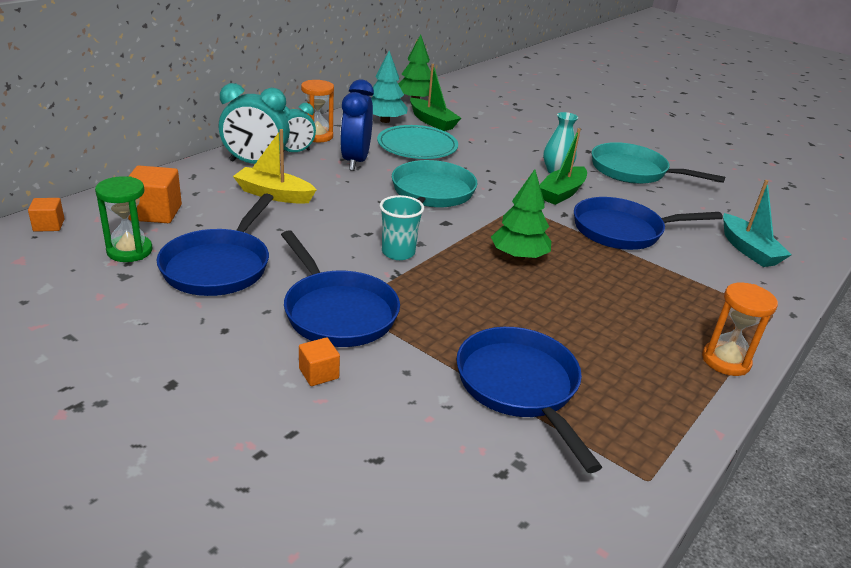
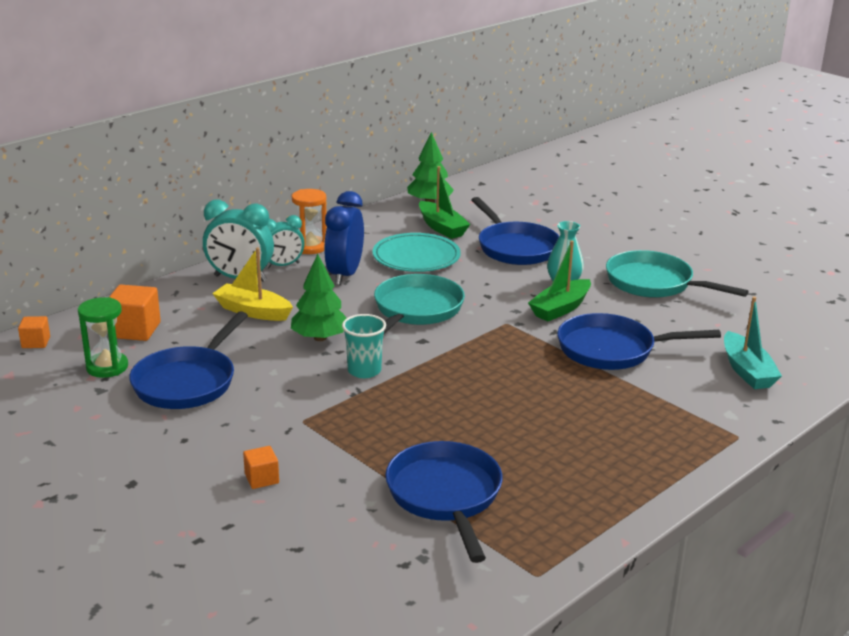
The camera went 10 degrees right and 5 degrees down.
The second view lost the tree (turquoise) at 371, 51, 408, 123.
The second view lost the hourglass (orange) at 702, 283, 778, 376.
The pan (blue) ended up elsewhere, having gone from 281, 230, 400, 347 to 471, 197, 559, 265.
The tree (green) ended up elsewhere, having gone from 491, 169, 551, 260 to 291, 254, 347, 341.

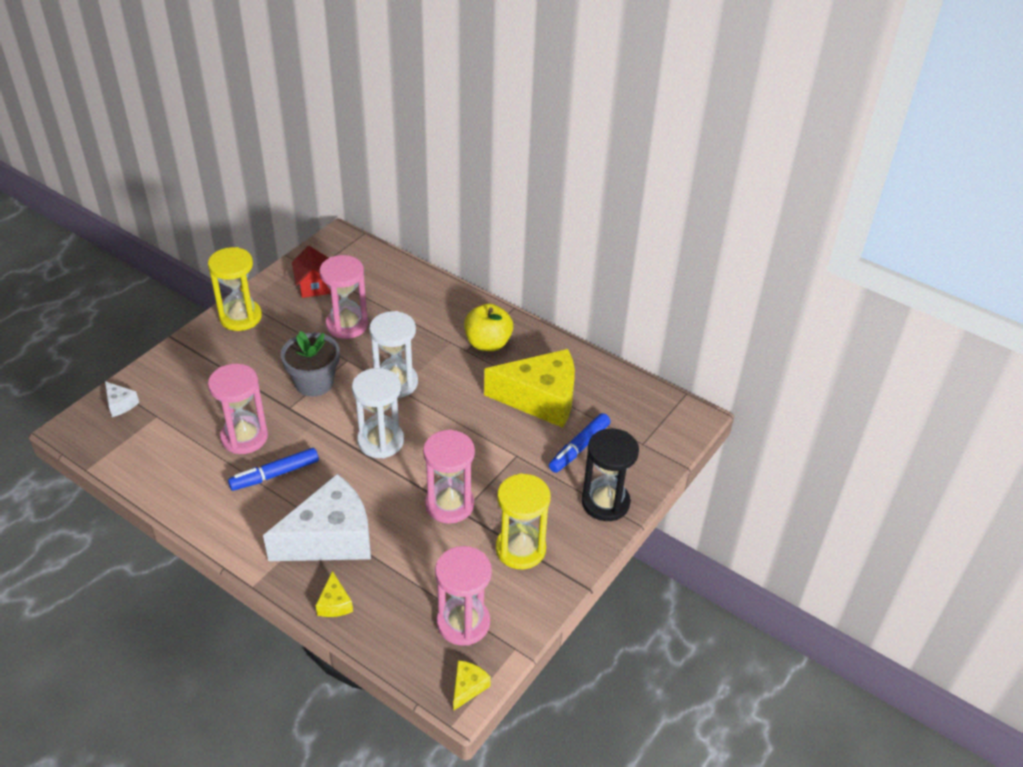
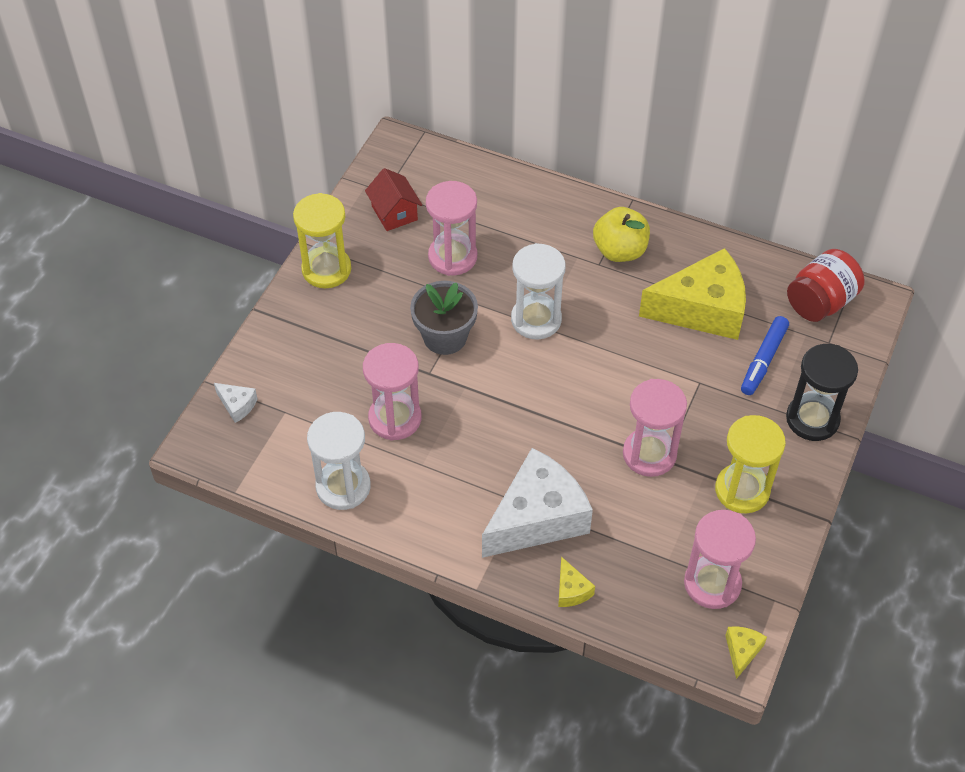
The camera went 10 degrees left and 10 degrees up.
The second view lost the marker (blue) at 228, 448, 319, 491.
The second view gained the jar (red) at 787, 249, 865, 322.
The hourglass (white) ended up elsewhere, having gone from 352, 368, 404, 458 to 307, 412, 371, 510.

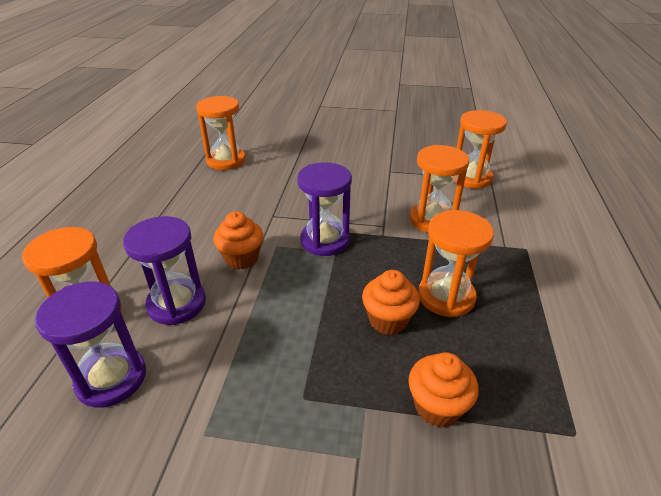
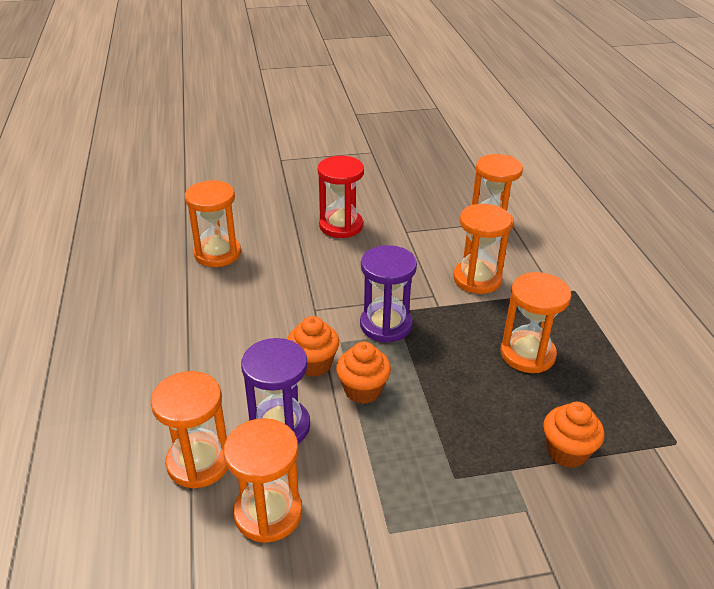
The camera went 20 degrees left and 0 degrees up.
The second view gained the hourglass (red) at 318, 156, 364, 238.
The cupcake (orange) ended up elsewhere, having gone from 362, 270, 420, 335 to 336, 342, 391, 404.
What was the hourglass (purple) at 35, 281, 146, 408 turned into the hourglass (orange) at 223, 418, 302, 543.

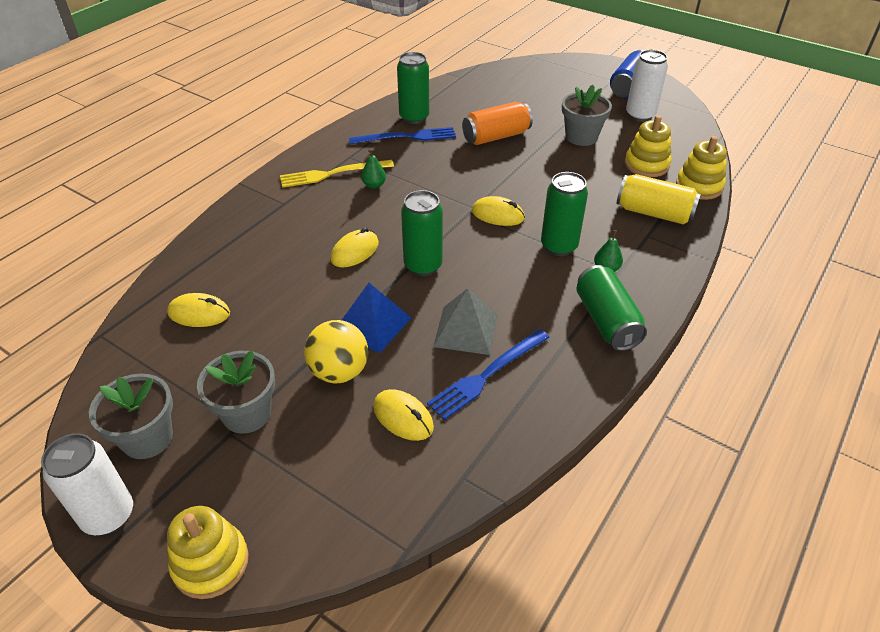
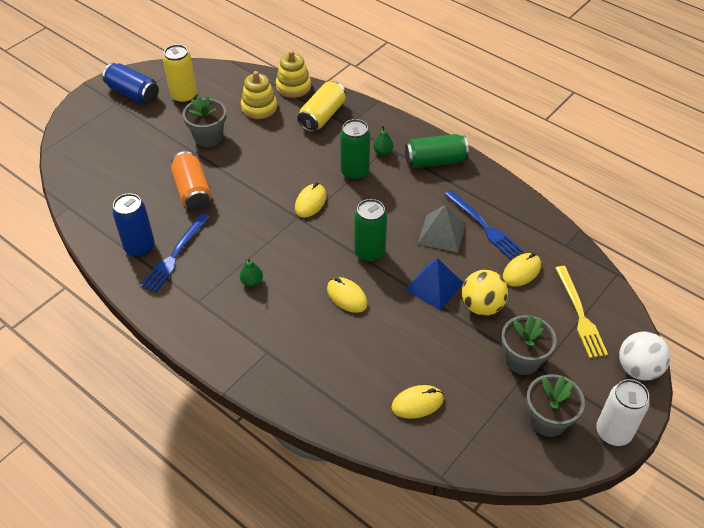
The camera went 85 degrees left and 5 degrees up.
The fork (yellow) ended up elsewhere, having gone from 280, 160, 394, 188 to 555, 266, 608, 358.
Where the stacking toy (yellow) stood at 167, 506, 249, 599, the ball (white) came to stand at 619, 331, 671, 381.
What was the can (green) at 397, 52, 429, 124 turned into the can (blue) at 112, 193, 155, 257.
What was the can (white) at 626, 50, 668, 122 turned into the can (yellow) at 163, 44, 197, 104.
The mouse (yellow) at 167, 293, 230, 327 ended up facing another way, 60 degrees clockwise from before.
The fork (blue) at 349, 127, 456, 144 ended up facing another way, 150 degrees counterclockwise from before.

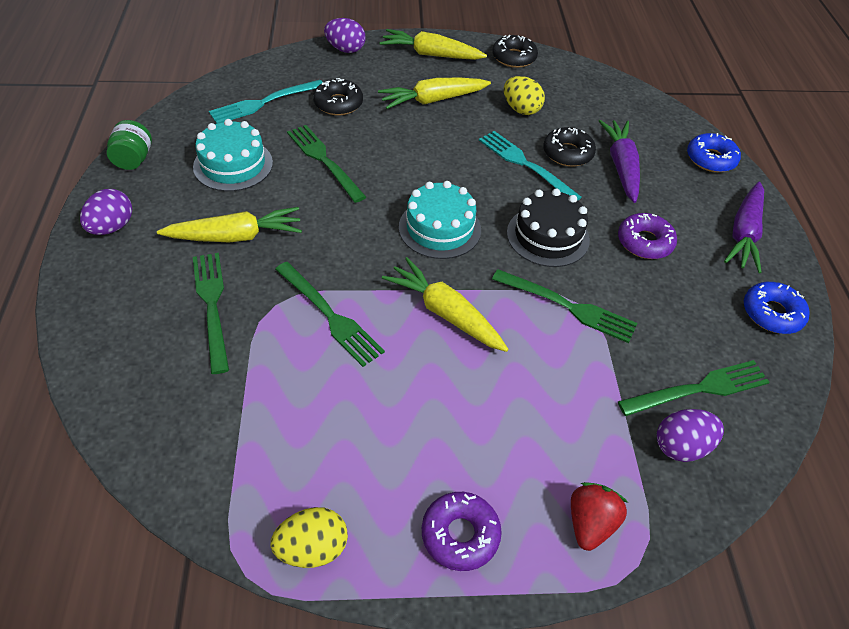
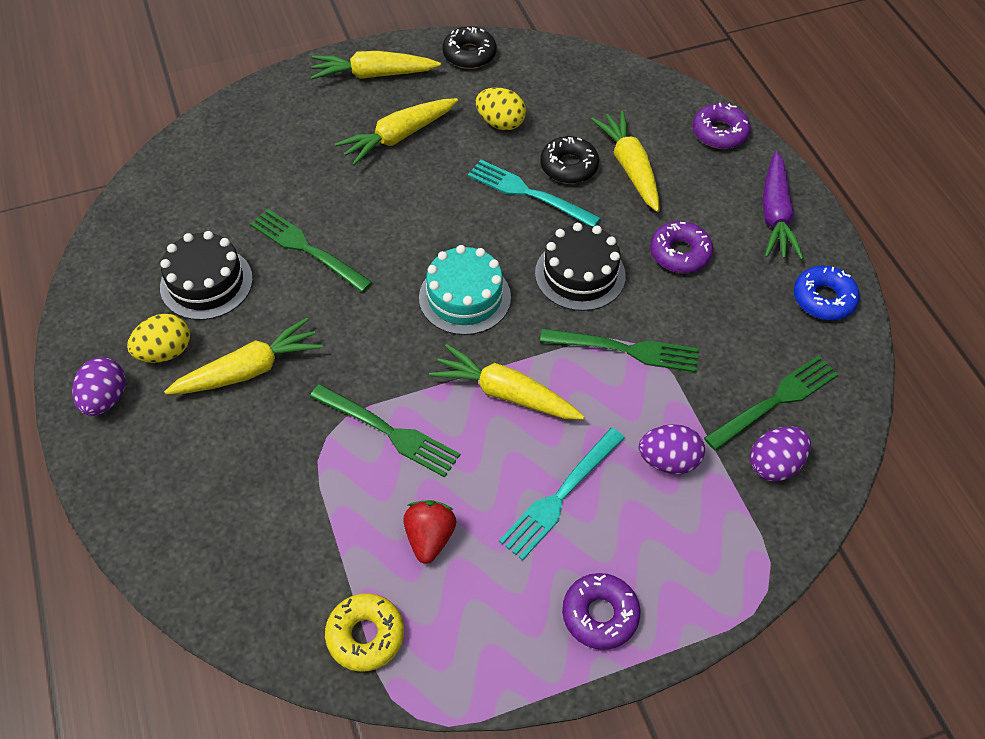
The camera went 15 degrees left and 5 degrees up.
The second view lost the jar (green) at 107, 120, 152, 170.
The second view lost the fork (green) at 193, 253, 229, 374.
The second view lost the donut (black) at 313, 78, 363, 115.
The second view gained the donut (yellow) at 325, 593, 404, 672.
The fork (turquoise) ended up elsewhere, having gone from 209, 80, 322, 124 to 499, 428, 625, 560.
The egg (yellow) ended up elsewhere, having gone from 270, 507, 348, 568 to 127, 314, 190, 363.
The egg (purple) ended up elsewhere, having gone from 324, 18, 366, 53 to 639, 424, 705, 474.
The strawberry (red) ended up elsewhere, having gone from 571, 482, 628, 551 to 403, 500, 456, 564.
What was the cake (turquoise) at 193, 119, 273, 191 turned into the cake (black) at 160, 231, 253, 320.
What was the carrot (purple) at 599, 120, 640, 203 turned into the carrot (yellow) at 591, 111, 660, 212.
What was the donut (blue) at 687, 133, 741, 172 turned into the donut (purple) at 693, 103, 751, 149.

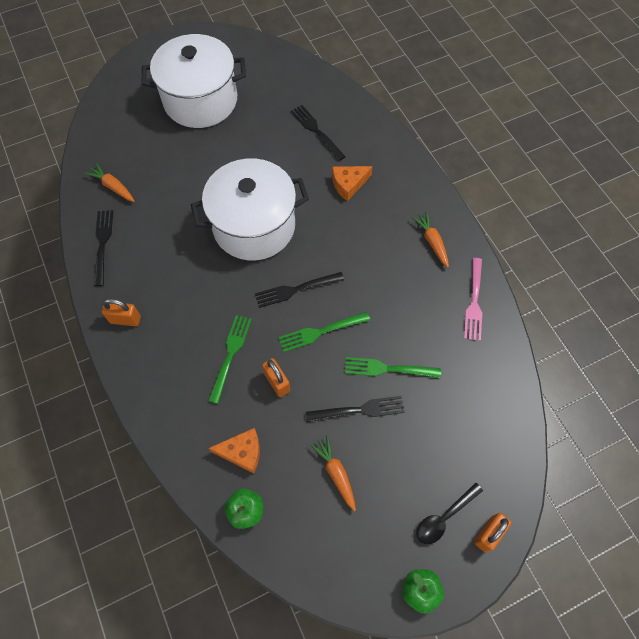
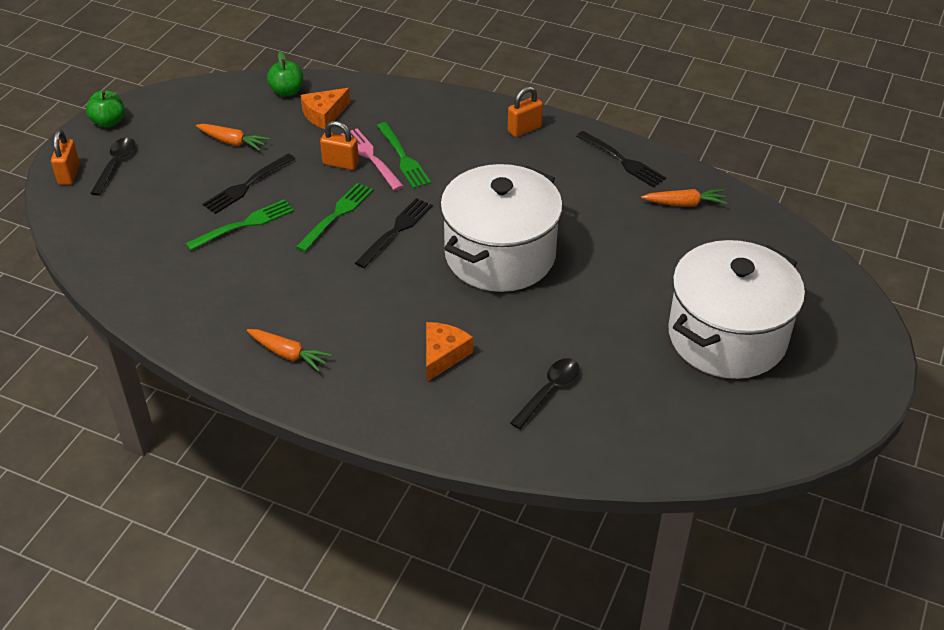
The camera went 140 degrees right and 20 degrees down.
The fork (pink) ended up elsewhere, having gone from 464, 258, 482, 341 to 341, 129, 404, 191.
Where the fork (black) stood at 291, 105, 346, 161, the spoon (black) came to stand at 510, 358, 579, 429.

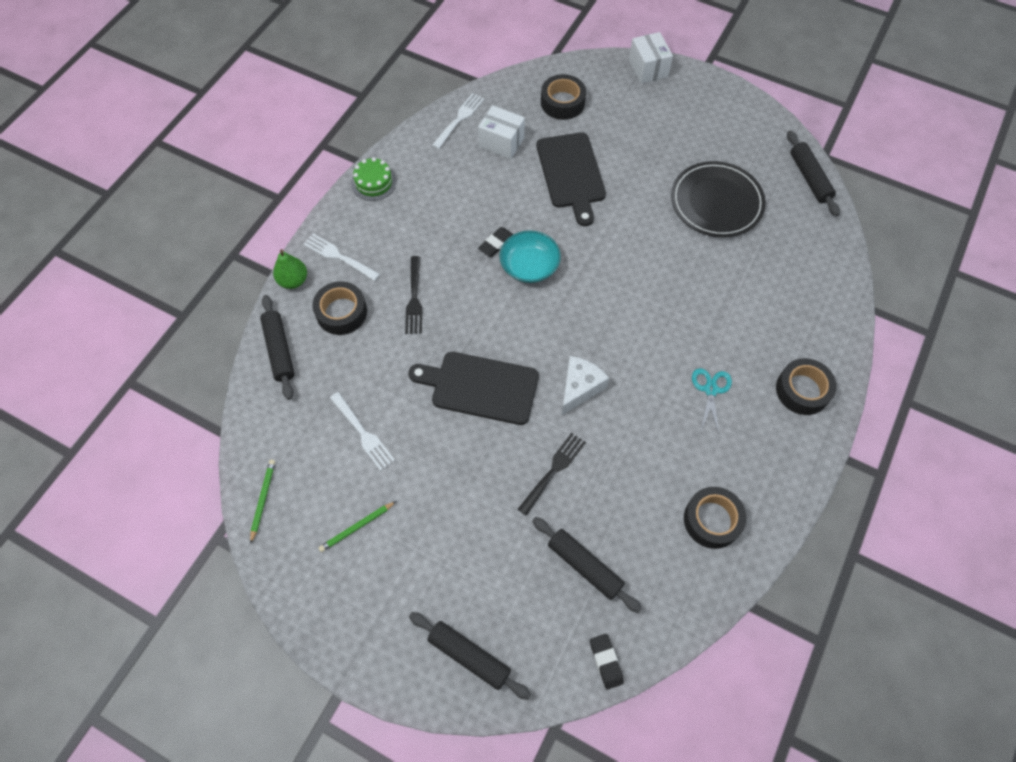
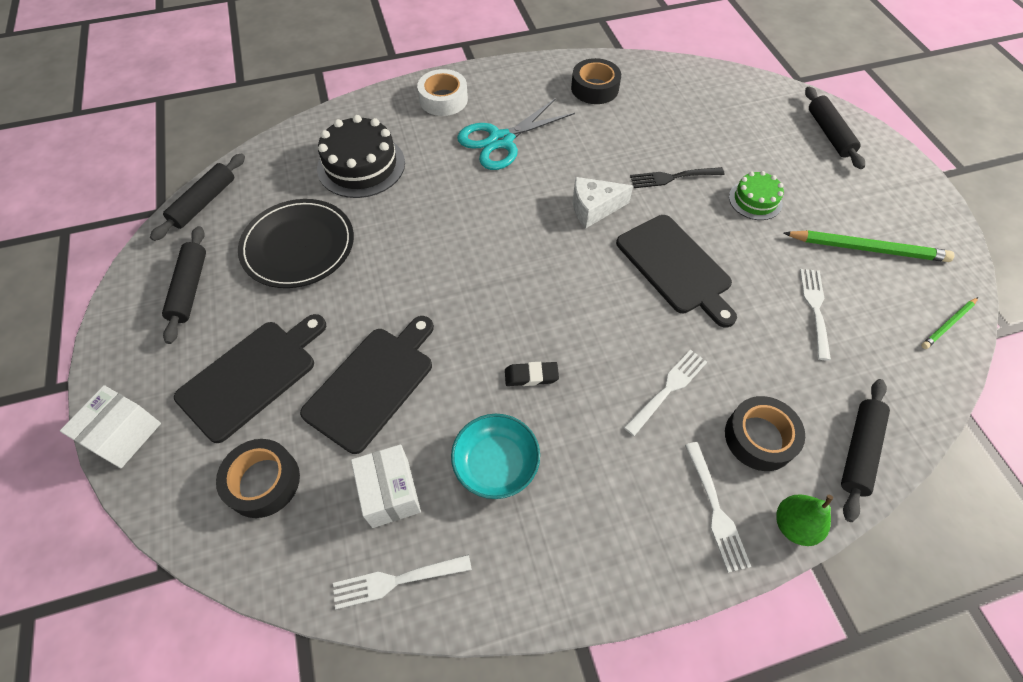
The camera went 135 degrees left and 5 degrees down.
The second view lost the eraser (black) at 590, 634, 624, 690.
The second view gained the cutting board (black) at 174, 314, 326, 443.
The second view gained the cake (black) at 317, 115, 405, 198.
The cake (green) ended up elsewhere, having gone from 351, 157, 397, 201 to 729, 171, 784, 220.
The bowl (turquoise) ended up elsewhere, having gone from 500, 230, 561, 283 to 451, 414, 540, 499.
The rolling pin (black) ended up elsewhere, having gone from 532, 517, 642, 613 to 162, 226, 206, 344.
What was the fork (black) at 405, 256, 423, 334 turned into the fork (white) at 624, 350, 707, 436.
What was the tape (black) at 776, 358, 836, 415 turned into the tape (white) at 417, 69, 468, 116.
The size of the pencil (green) at 319, 501, 396, 552 changed by a factor of 1.84.
The size of the scissors (turquoise) at 692, 368, 732, 434 changed by a factor of 1.78.

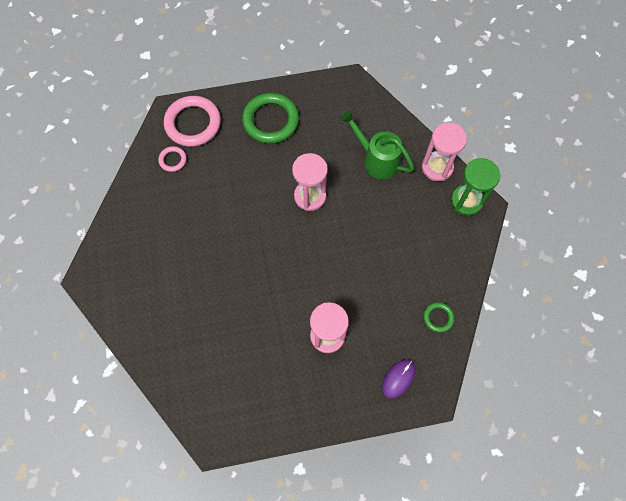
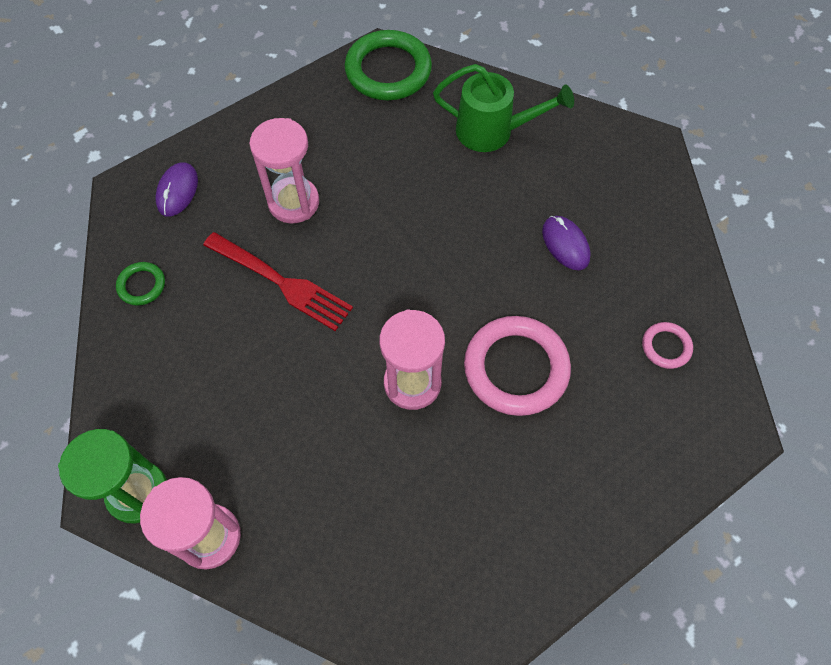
The camera went 155 degrees right and 5 degrees down.
The second view gained the fork (red) at 203, 232, 353, 331.
The second view gained the mouse (purple) at 542, 216, 591, 270.
The ring (pink) ended up elsewhere, having gone from 164, 96, 221, 147 to 464, 316, 571, 416.
The ring (green) ended up elsewhere, having gone from 242, 93, 299, 144 to 345, 30, 432, 100.
The watering can (green) ended up elsewhere, having gone from 340, 110, 414, 179 to 433, 64, 574, 152.

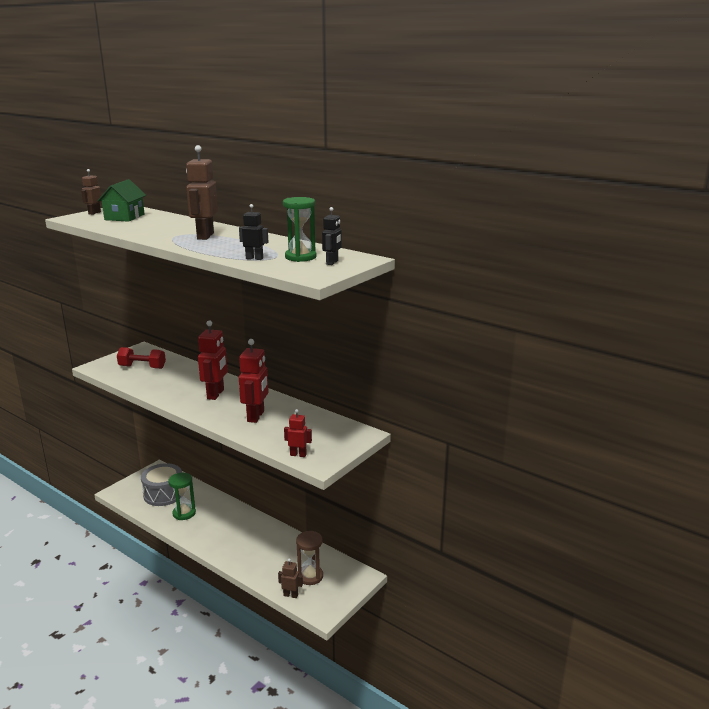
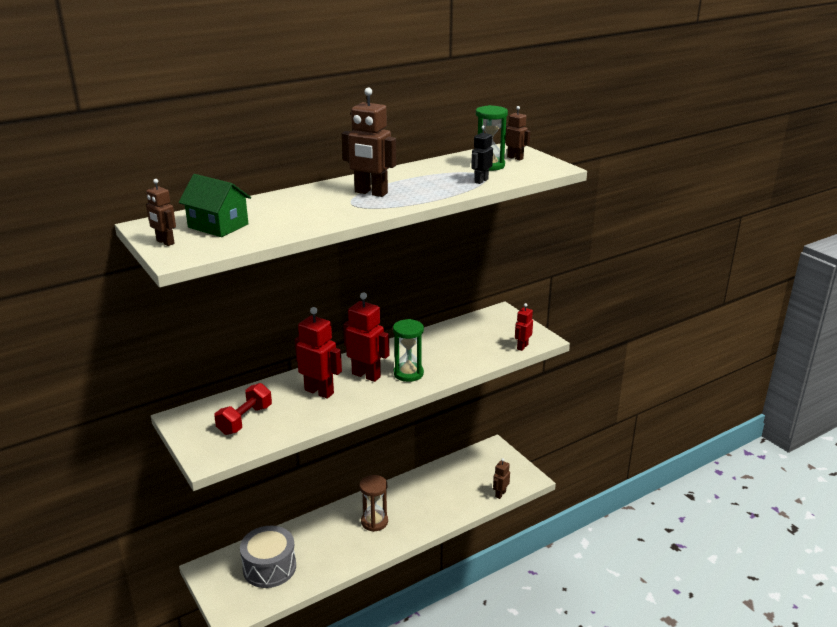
The camera went 70 degrees left and 5 degrees up.
The hourglass (green) ended up elsewhere, having gone from 168, 473, 196, 520 to 393, 319, 424, 382.
The robot (red) ended up elsewhere, having gone from 239, 339, 269, 423 to 295, 307, 342, 399.
The hourglass (brown) ended up elsewhere, having gone from 296, 531, 323, 585 to 360, 475, 388, 532.
What was the robot (black) at 322, 207, 342, 265 turned into the robot (brown) at 505, 106, 531, 160.

